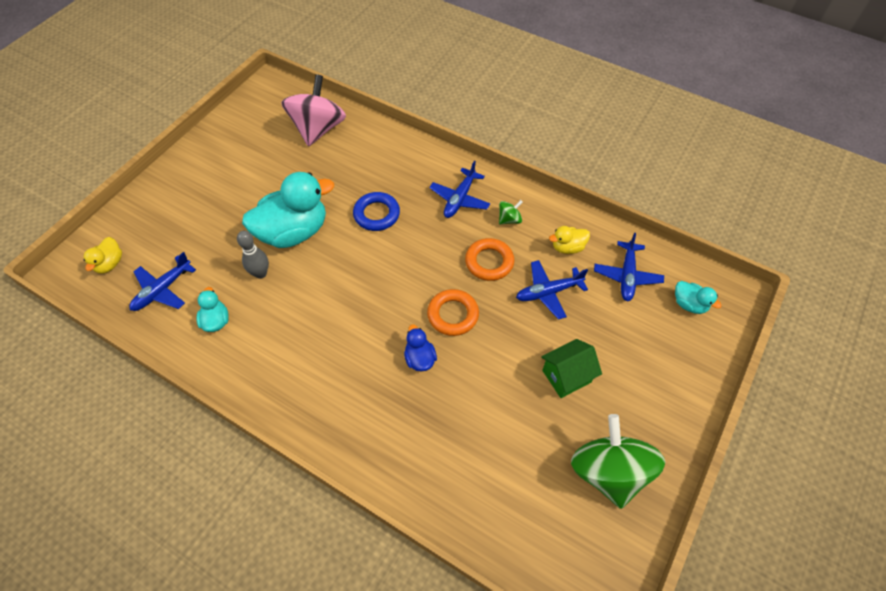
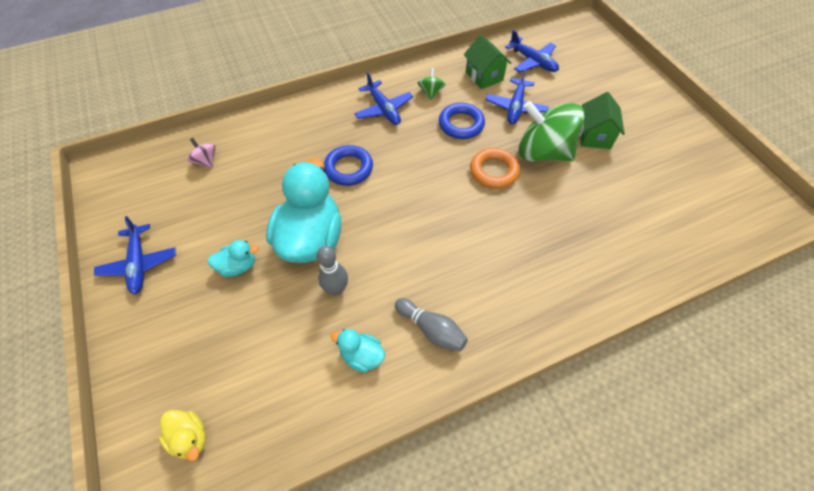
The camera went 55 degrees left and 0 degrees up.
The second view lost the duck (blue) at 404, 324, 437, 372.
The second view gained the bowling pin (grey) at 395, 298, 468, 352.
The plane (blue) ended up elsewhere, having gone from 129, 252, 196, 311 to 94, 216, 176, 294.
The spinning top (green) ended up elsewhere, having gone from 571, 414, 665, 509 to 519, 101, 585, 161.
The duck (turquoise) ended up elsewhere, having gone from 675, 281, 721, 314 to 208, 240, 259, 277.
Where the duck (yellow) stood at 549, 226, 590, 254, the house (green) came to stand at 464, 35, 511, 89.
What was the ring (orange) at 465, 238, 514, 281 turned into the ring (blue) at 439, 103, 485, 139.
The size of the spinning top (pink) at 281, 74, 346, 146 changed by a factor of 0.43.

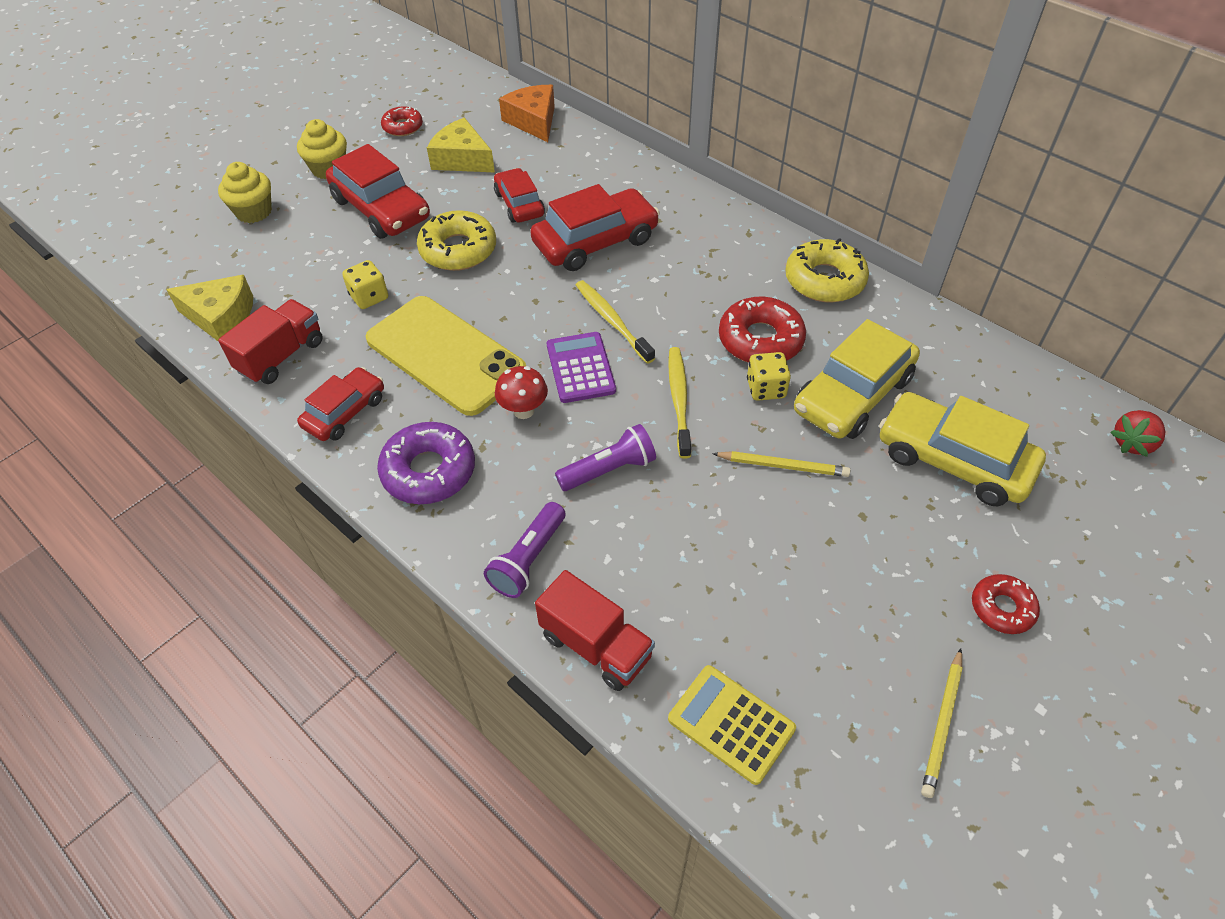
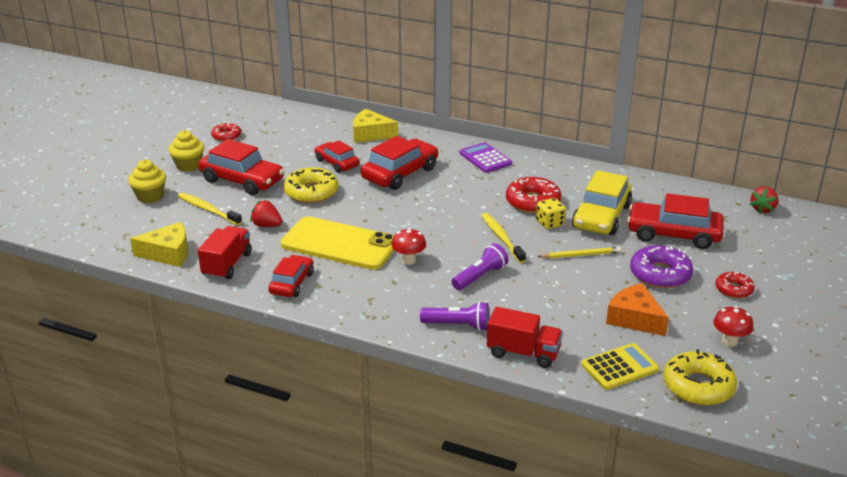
The camera went 20 degrees left and 20 degrees down.
The donut (purple) ended up elsewhere, having gone from 377, 422, 475, 504 to 630, 245, 693, 288.
The cheese (yellow) ended up elsewhere, having gone from 427, 118, 495, 173 to 353, 109, 398, 143.
The cheese (orange) ended up elsewhere, having gone from 499, 85, 555, 142 to 606, 283, 669, 336.
The calculator (purple) ended up elsewhere, having gone from 547, 332, 616, 403 to 460, 142, 512, 173.
The toothbrush (yellow) ended up elsewhere, having gone from 576, 280, 655, 364 to 178, 193, 242, 225.
The donut (yellow) ended up elsewhere, having gone from 785, 238, 869, 302 to 663, 349, 737, 406.
Where the dice (yellow) stood at 342, 260, 388, 309, the strawberry (red) came to stand at 250, 200, 282, 227.
Where the pencil (yellow) stood at 921, 648, 963, 798, the mushroom (red) came to stand at 713, 306, 754, 347.
What was the car (yellow) at 879, 392, 1046, 506 turned into the car (red) at 627, 193, 724, 249.
The flashlight (purple) at 484, 502, 566, 598 ended up facing another way, 90 degrees counterclockwise from before.
The calculator (yellow) at 668, 665, 796, 785 ended up facing another way, 135 degrees clockwise from before.

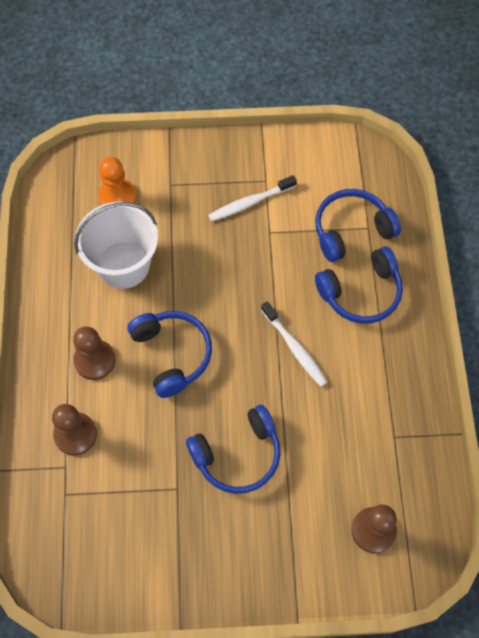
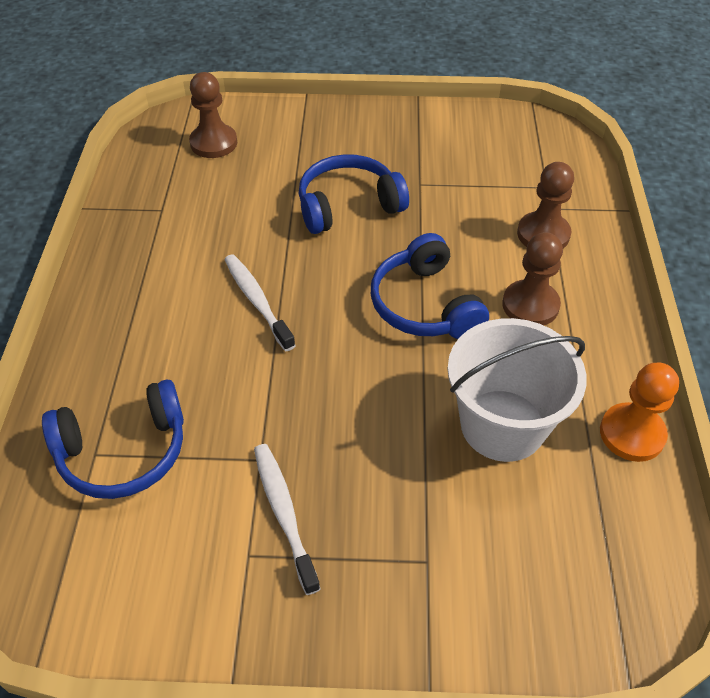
The camera went 175 degrees left and 15 degrees down.
The second view lost the headphones (blue) at 315, 246, 403, 324.
The pawn (orange) ended up elsewhere, having gone from 98, 157, 137, 205 to 600, 362, 679, 462.
The toothbrush (white) at 208, 175, 297, 222 ended up facing another way, 90 degrees counterclockwise from before.

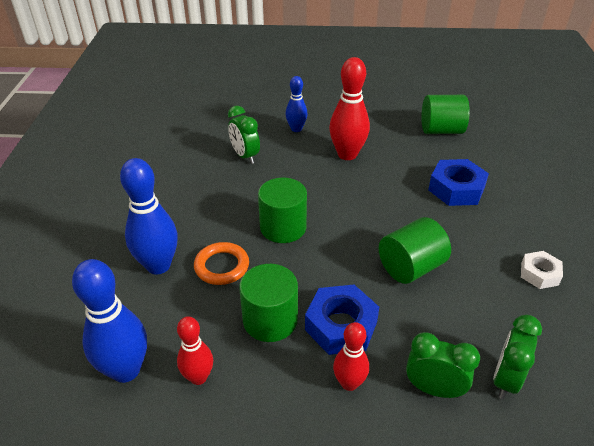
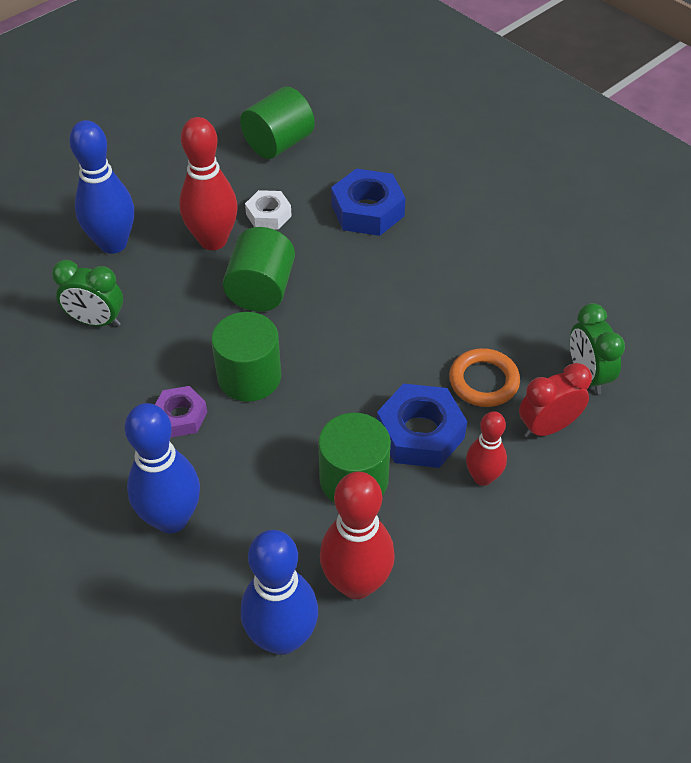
The camera went 45 degrees left and 10 degrees up.
The second view gained the nut (purple) at 155, 386, 207, 437.
The ring (orange) ended up elsewhere, having gone from 194, 242, 249, 285 to 449, 348, 520, 407.
The cylinder (green) ended up elsewhere, having gone from 379, 217, 451, 284 to 223, 227, 295, 312.
The nut (white) ended up elsewhere, having gone from 521, 251, 563, 289 to 245, 190, 292, 230.
What was the clock (green) at 406, 332, 480, 398 turned into the clock (red) at 519, 363, 592, 438.
The size of the bowling pin (red) at 177, 316, 213, 385 changed by a factor of 1.68.
The size of the bowling pin (blue) at 286, 76, 308, 132 changed by a factor of 1.68.

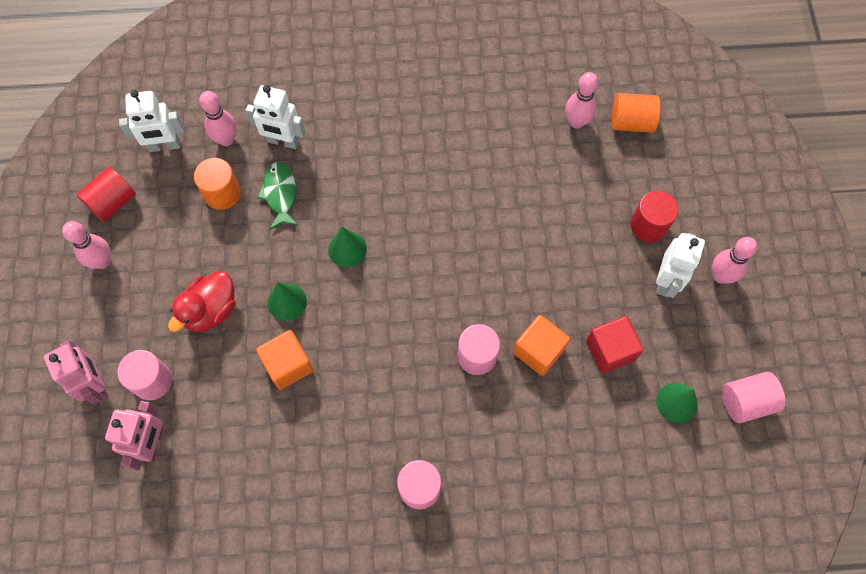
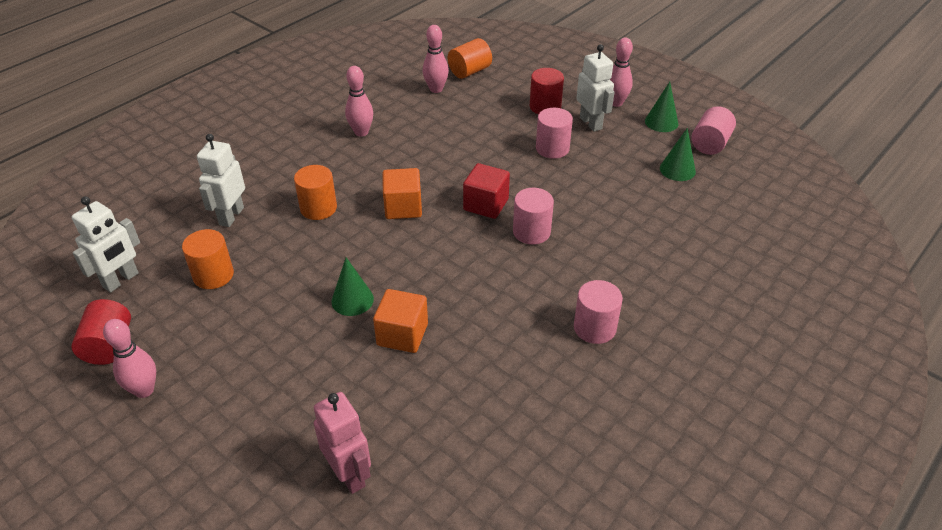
The camera went 45 degrees left and 25 degrees down.
The second view lost the robot (pink) at 44, 340, 108, 405.
The second view lost the duck (red) at 168, 271, 236, 332.
The second view lost the fish (green) at 257, 162, 299, 230.
The second view gained the cylinder (orange) at 294, 165, 337, 220.
The cylinder (pink) ended up elsewhere, having gone from 117, 350, 172, 400 to 536, 108, 573, 159.
The bowling pin (pink) ended up elsewhere, having gone from 199, 91, 237, 146 to 345, 66, 373, 137.
The cone (green) ended up elsewhere, having gone from 328, 227, 367, 267 to 645, 82, 678, 132.
The cube (orange) ended up elsewhere, having gone from 513, 315, 570, 376 to 382, 168, 422, 219.
The cube (red) ended up elsewhere, having gone from 586, 316, 644, 373 to 463, 163, 510, 219.
The robot (white) at 245, 85, 305, 149 ended up facing another way, 135 degrees clockwise from before.

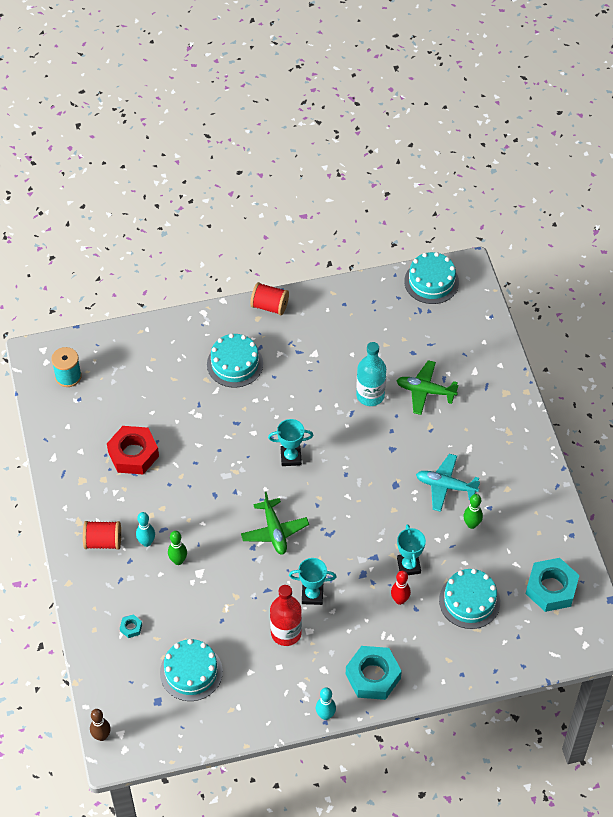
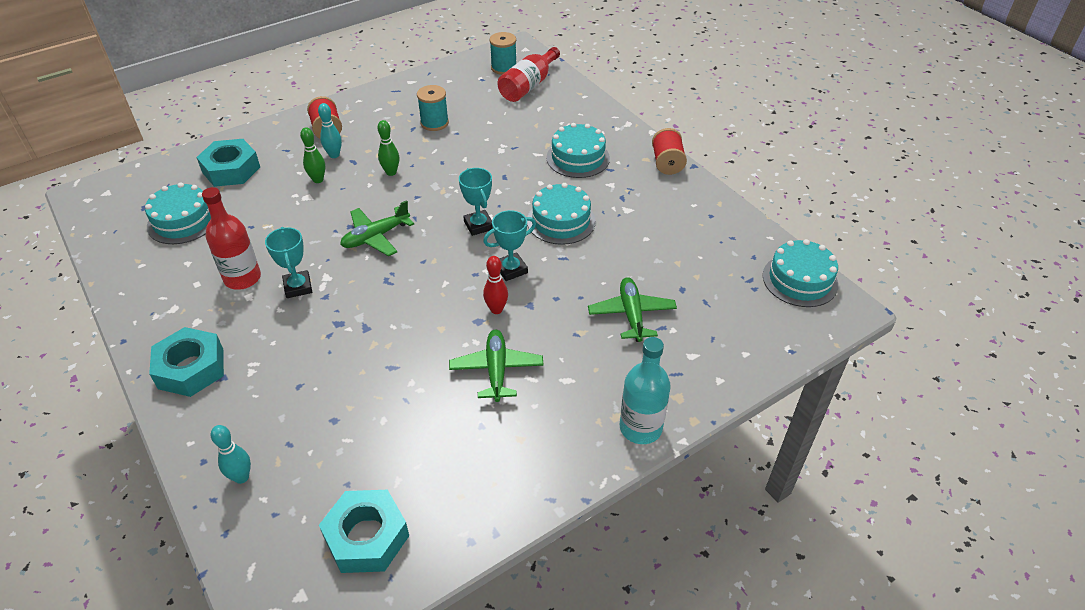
The camera went 70 degrees right and 10 degrees down.
The second view lost the bowling pin (brown) at 90, 709, 111, 741.
The second view gained the bottle (red) at 497, 47, 560, 102.
The bowling pin (turquoise) ended up elsewhere, having gone from 316, 688, 336, 720 to 211, 425, 251, 484.
The bottle (turquoise) ended up elsewhere, having gone from 356, 342, 386, 406 to 620, 337, 671, 444.
The bowling pin (red) ended up elsewhere, having gone from 391, 571, 411, 605 to 483, 256, 508, 314.
The trophy (turquoise) ended up elsewhere, having gone from 397, 524, 426, 575 to 483, 210, 536, 281.
The cake (turquoise) ended up elsewhere, having gone from 439, 569, 500, 629 to 527, 183, 596, 245.
The bowling pin (green) ended up elsewhere, having gone from 464, 494, 483, 529 to 377, 120, 399, 176.
Where the nut (red) stood at 107, 426, 159, 474, the spool (turquoise) came to stand at 417, 85, 449, 131.
What was the plane (turquoise) at 416, 454, 480, 512 turned into the plane (green) at 449, 330, 544, 402.
The size of the nut (turquoise) at 120, 614, 142, 638 changed by a factor of 2.37.

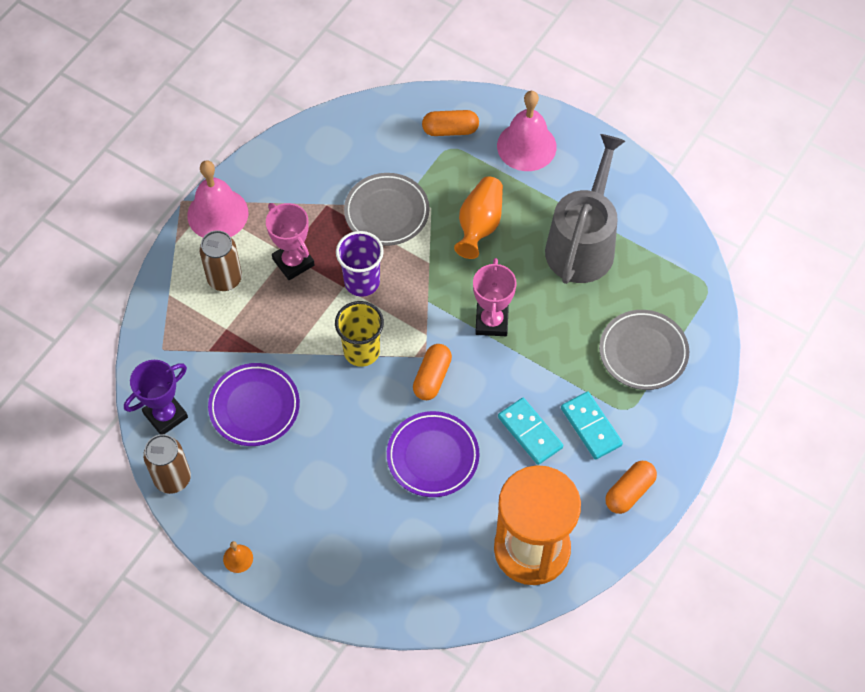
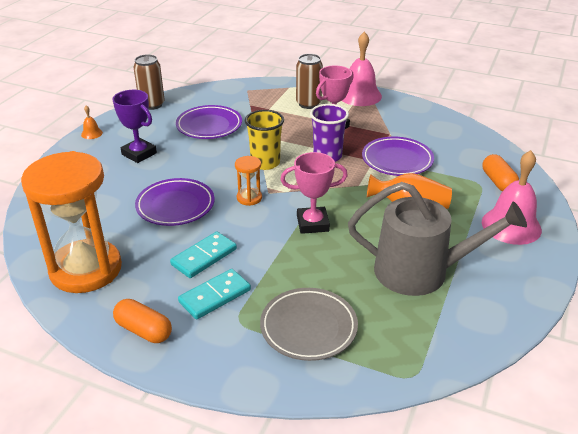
The camera went 80 degrees right and 25 degrees down.
The trophy (purple) ended up elsewhere, having gone from 124, 360, 188, 434 to 112, 90, 157, 163.
Where the capsule (orange) stood at 413, 344, 452, 400, the hourglass (orange) came to stand at 235, 156, 262, 206.
What was the plate (grey) at 344, 173, 429, 246 turned into the plate (purple) at 362, 136, 434, 176.

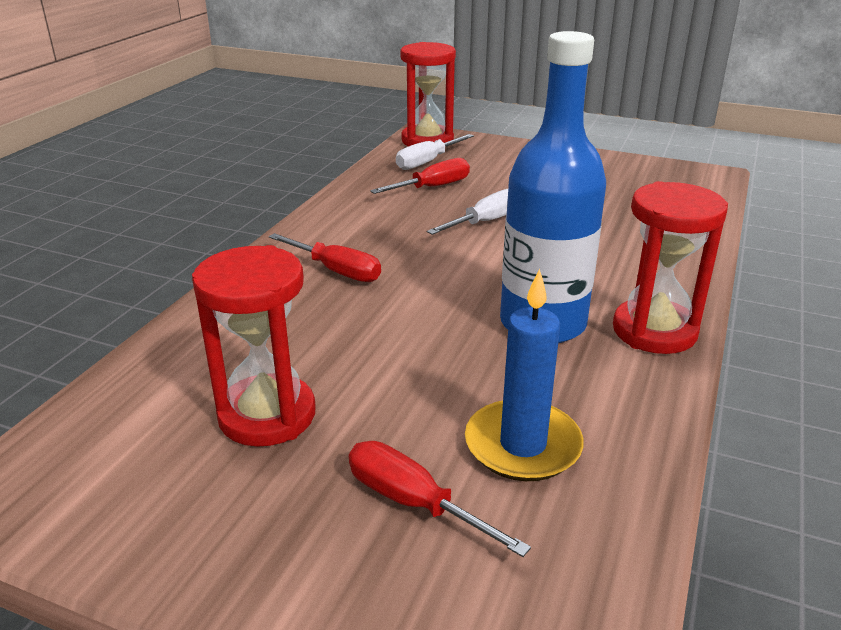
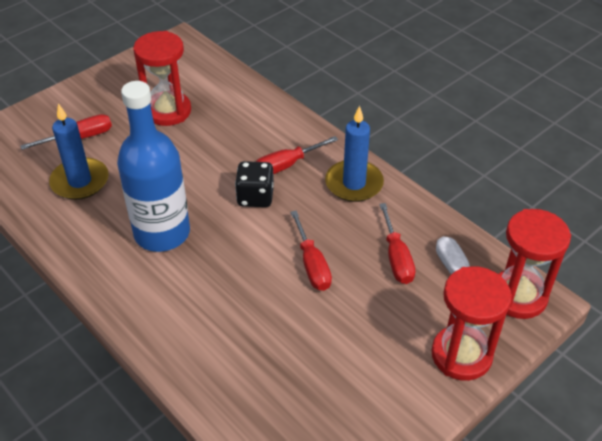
The camera went 115 degrees right and 15 degrees up.
The second view gained the dice (black) at 235, 161, 274, 207.
The second view gained the candle (blue) at 325, 105, 384, 202.
The hourglass (red) ended up elsewhere, having gone from 613, 181, 728, 354 to 432, 266, 512, 381.
What was the screwdriver (white) at 427, 189, 508, 235 turned into the screwdriver (red) at 290, 210, 332, 291.

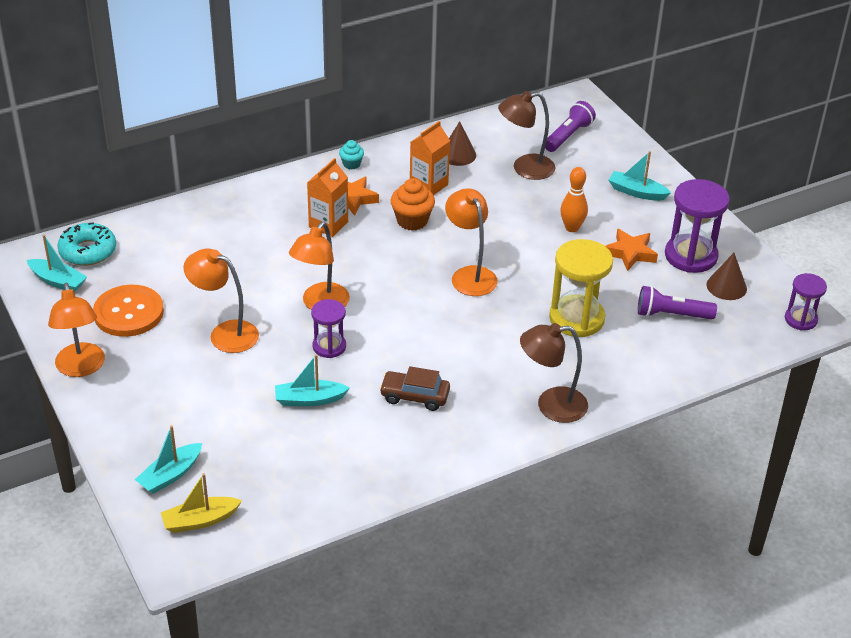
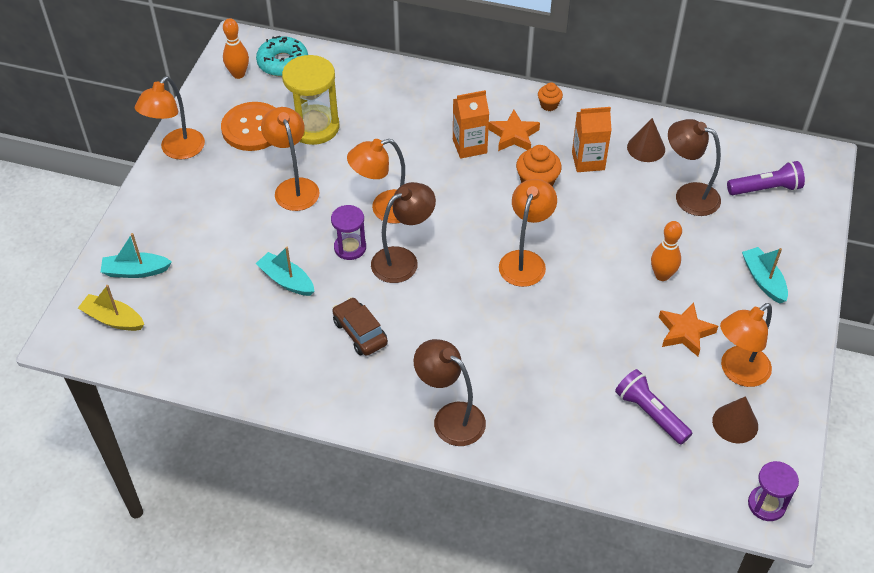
The camera went 45 degrees right and 10 degrees up.
The second view gained the lamp (brown) at 371, 182, 436, 283.
The hourglass (yellow) ended up elsewhere, having gone from 549, 239, 613, 337 to 282, 55, 340, 145.
Where the boat (turquoise) stood at 27, 235, 87, 292, the bowling pin (orange) came to stand at 223, 18, 249, 79.
Where the hourglass (purple) stood at 665, 179, 730, 273, the lamp (orange) came to stand at 720, 303, 772, 387.
What was the cupcake (turquoise) at 339, 140, 364, 169 turned into the cupcake (orange) at 538, 83, 563, 111.

